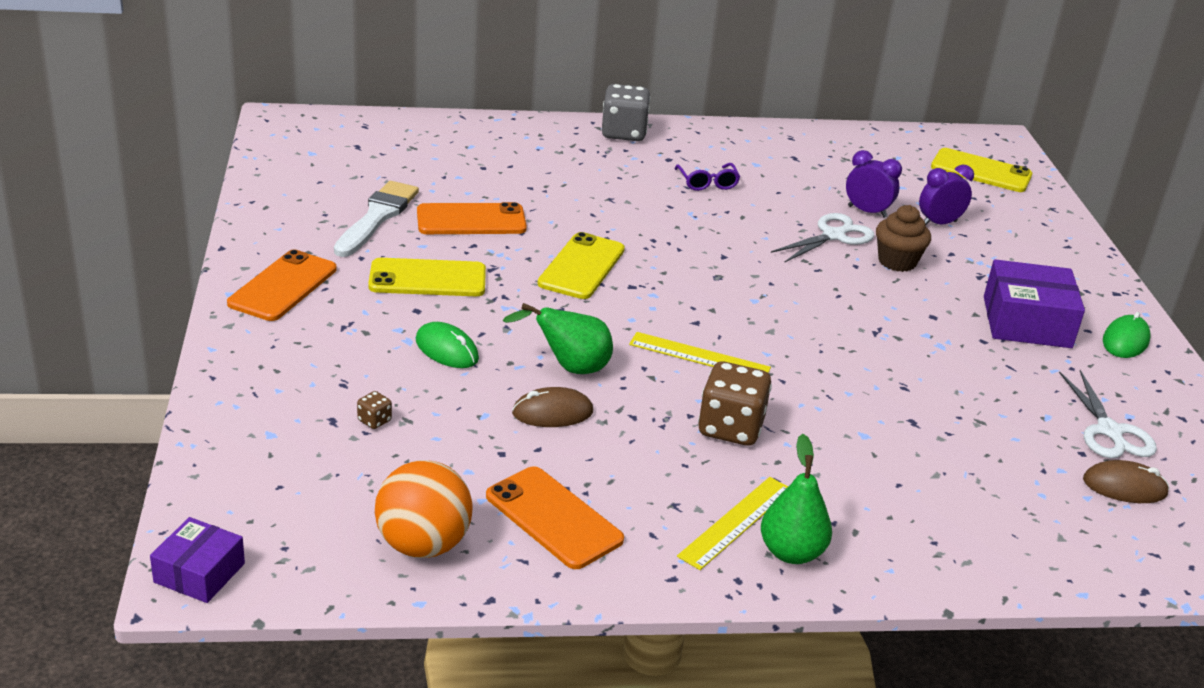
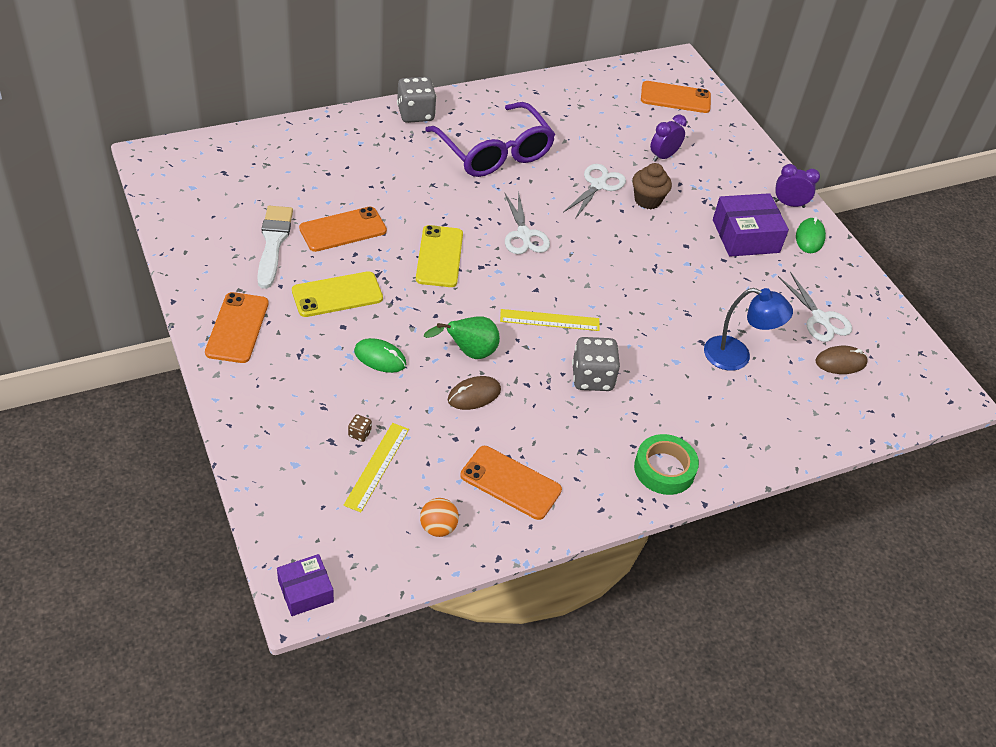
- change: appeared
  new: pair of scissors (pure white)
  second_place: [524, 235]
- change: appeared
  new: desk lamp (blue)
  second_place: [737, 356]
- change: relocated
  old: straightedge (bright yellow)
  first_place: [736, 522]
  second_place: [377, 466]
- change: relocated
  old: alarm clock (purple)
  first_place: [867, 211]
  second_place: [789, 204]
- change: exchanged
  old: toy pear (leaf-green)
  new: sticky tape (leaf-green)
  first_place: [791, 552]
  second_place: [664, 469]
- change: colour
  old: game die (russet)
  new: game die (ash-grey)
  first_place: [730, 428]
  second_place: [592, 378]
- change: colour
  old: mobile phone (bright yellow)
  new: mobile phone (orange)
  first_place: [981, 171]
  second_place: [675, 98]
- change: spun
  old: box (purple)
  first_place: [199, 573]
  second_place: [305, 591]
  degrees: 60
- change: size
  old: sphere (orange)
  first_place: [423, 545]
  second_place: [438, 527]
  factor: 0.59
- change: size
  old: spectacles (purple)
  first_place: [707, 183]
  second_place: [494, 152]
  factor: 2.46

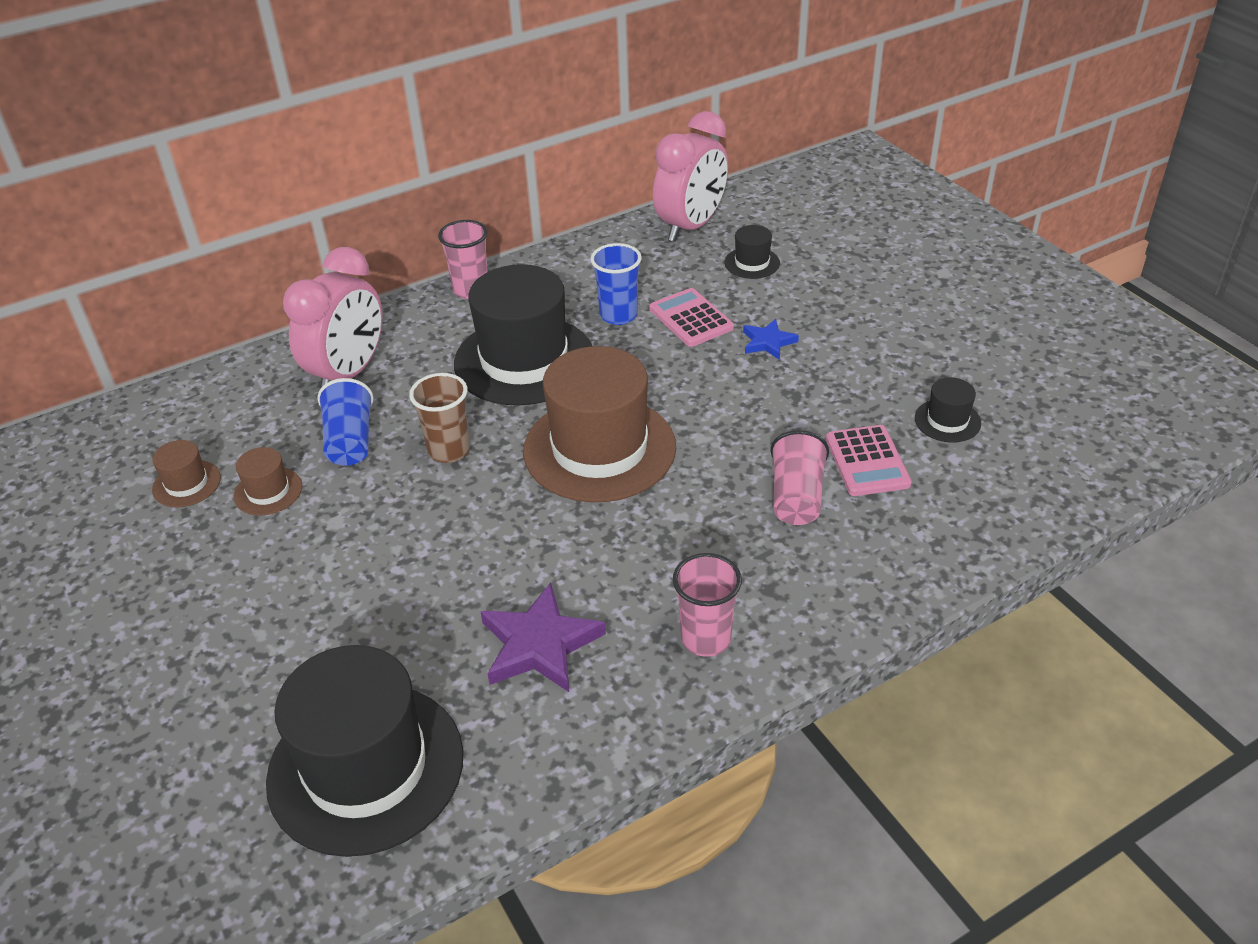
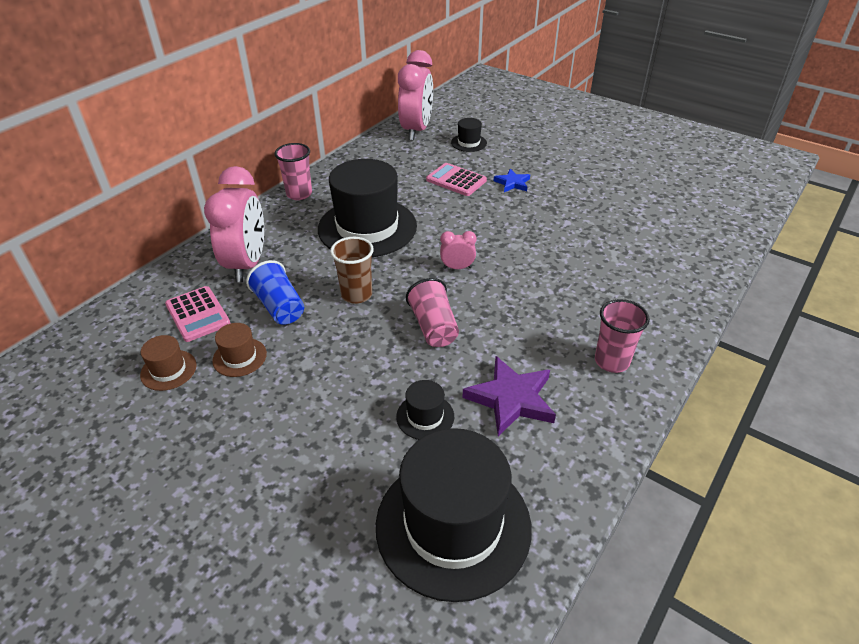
- change: missing
  old: beaker (blue)
  first_place: [618, 315]
- change: relocated
  old: beaker (pink)
  first_place: [796, 497]
  second_place: [433, 327]
- change: relocated
  old: adding machine (pink)
  first_place: [867, 461]
  second_place: [197, 314]
- change: relocated
  old: top hat (jet-black)
  first_place: [947, 421]
  second_place: [425, 416]
- change: exchanged
  old: top hat (russet)
  new: alarm clock (pink)
  first_place: [599, 449]
  second_place: [457, 267]

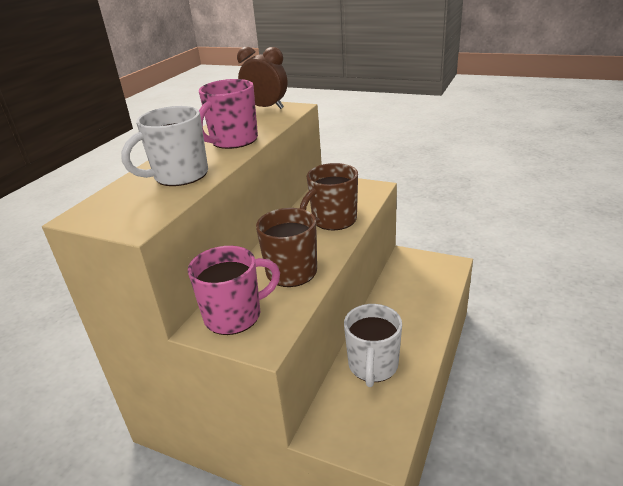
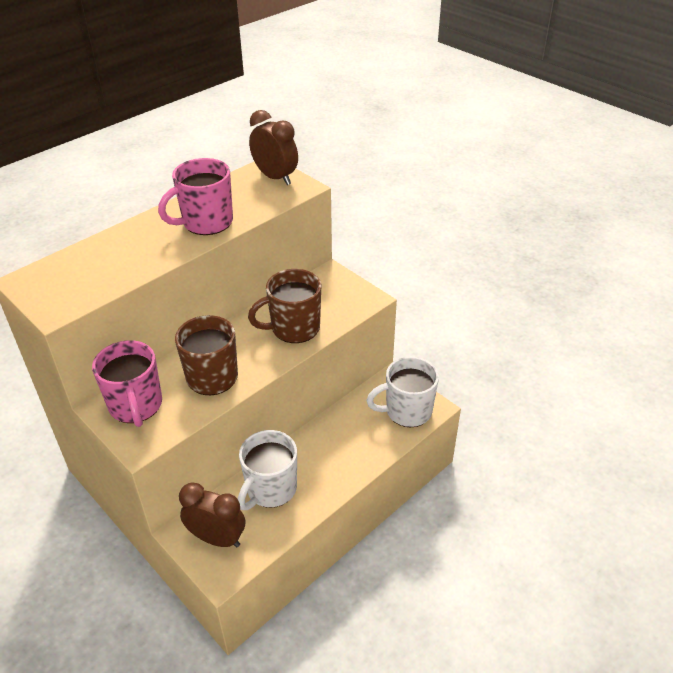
- change: appeared
  new: alarm clock (russet)
  second_place: [217, 538]
- change: relocated
  old: mug (pure white)
  first_place: [179, 176]
  second_place: [407, 411]
- change: spun
  old: mug (pink)
  first_place: [235, 315]
  second_place: [136, 406]
  degrees: 75

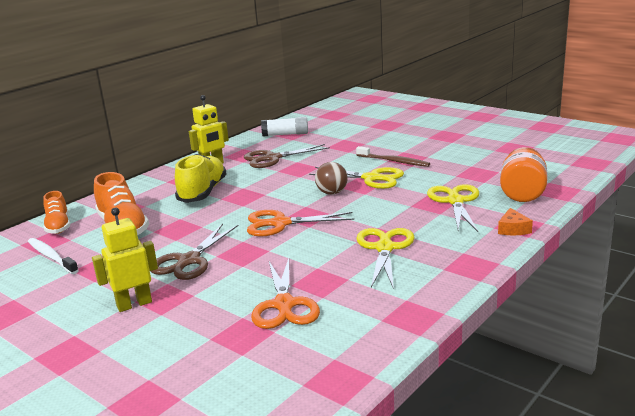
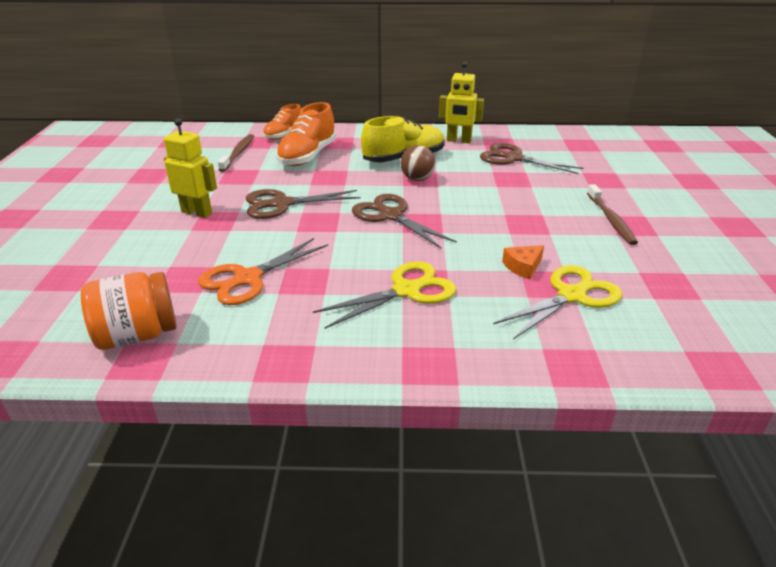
- change: missing
  old: glue (pure white)
  first_place: [285, 134]
- change: missing
  old: pair of scissors (bright yellow)
  first_place: [371, 178]
- change: relocated
  old: sphere (russet)
  first_place: [332, 193]
  second_place: [417, 179]
- change: relocated
  old: cheese (orange)
  first_place: [513, 229]
  second_place: [523, 267]
- change: relocated
  old: preserve jar (orange)
  first_place: [522, 194]
  second_place: [137, 335]
- change: colour
  old: dental brush (pure white)
  new: dental brush (russet)
  first_place: [51, 257]
  second_place: [238, 153]
- change: colour
  old: pair of scissors (orange)
  new: pair of scissors (russet)
  first_place: [280, 223]
  second_place: [391, 216]

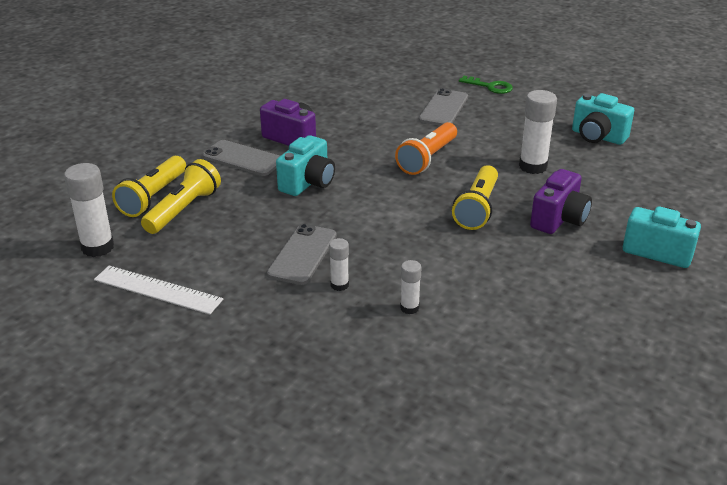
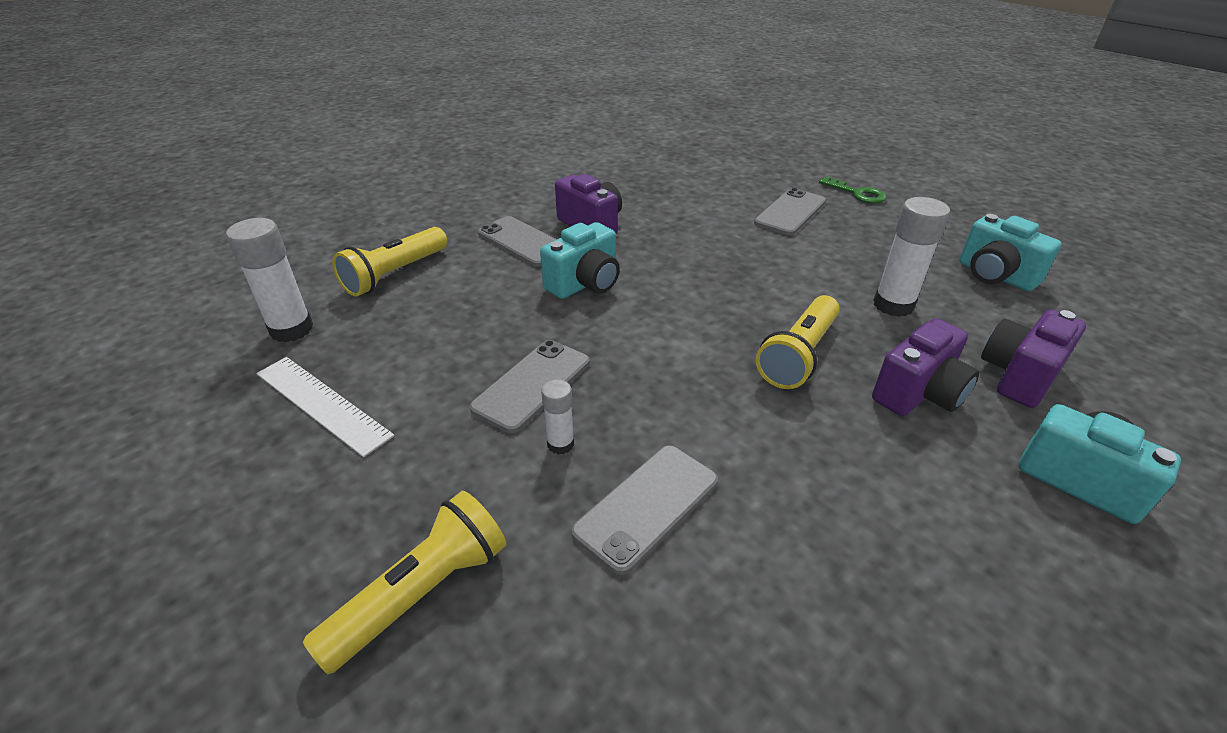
- change: missing
  old: torch (orange)
  first_place: [427, 158]
- change: appeared
  new: camera (purple)
  second_place: [1019, 376]
- change: relocated
  old: torch (bright yellow)
  first_place: [183, 210]
  second_place: [421, 593]
- change: exchanged
  old: glue (pure white)
  new: mobile phone (ash-grey)
  first_place: [409, 308]
  second_place: [647, 506]

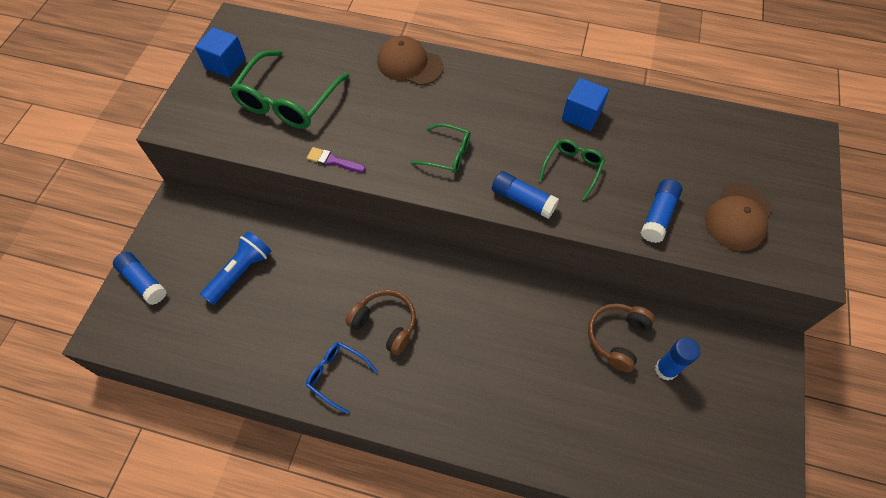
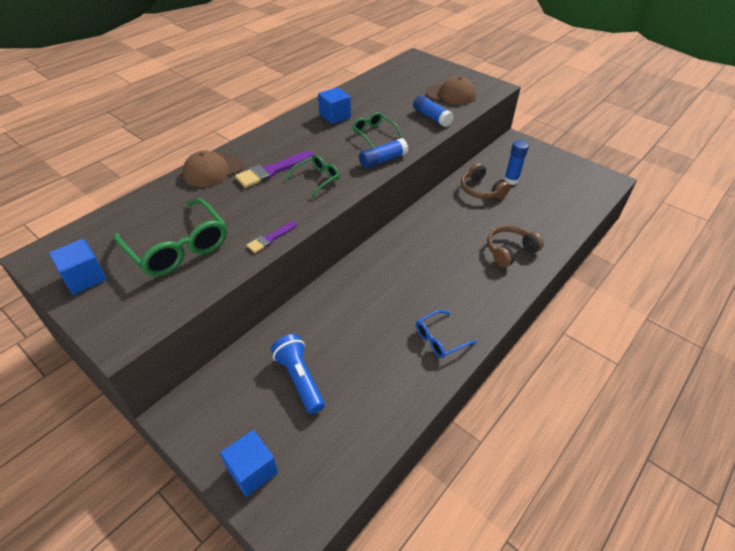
- change: appeared
  new: paintbrush (purple)
  second_place: [272, 171]
- change: relocated
  old: headphones (russet)
  first_place: [385, 324]
  second_place: [510, 251]
- change: exchanged
  old: glue (blue)
  new: block (blue)
  first_place: [143, 282]
  second_place: [252, 470]
- change: spun
  old: peaked cap (russet)
  first_place: [738, 217]
  second_place: [451, 94]
  degrees: -45

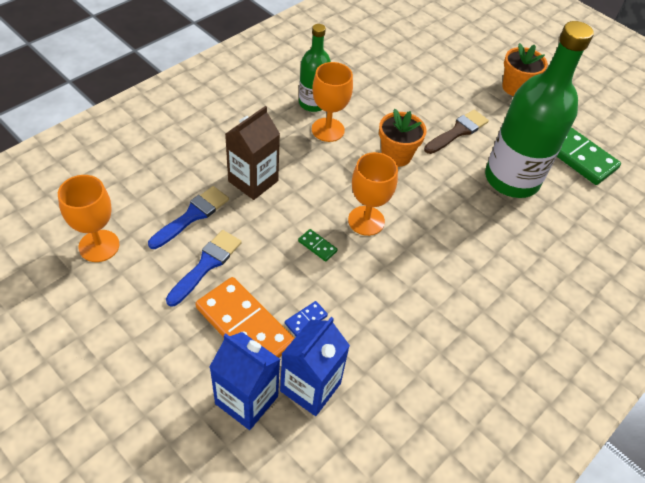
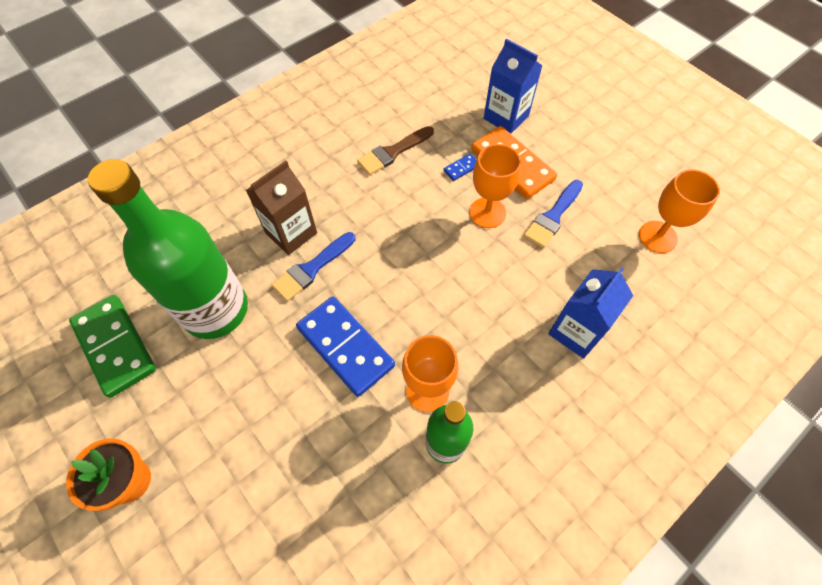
- change: missing
  old: domino (leaf-green)
  first_place: [317, 246]
- change: relocated
  old: paintbrush (blue)
  first_place: [192, 216]
  second_place: [312, 268]
- change: relocated
  old: carton (russet)
  first_place: [253, 181]
  second_place: [291, 233]
- change: relocated
  old: carton (blue)
  first_place: [310, 387]
  second_place: [576, 331]
- change: relocated
  old: goblet (orange)
  first_place: [366, 221]
  second_place: [487, 213]
- change: relocated
  old: paintbrush (russet)
  first_place: [458, 131]
  second_place: [393, 152]
- change: exchanged
  old: plant pot (orange)
  new: domino (blue)
  first_place: [396, 155]
  second_place: [345, 347]

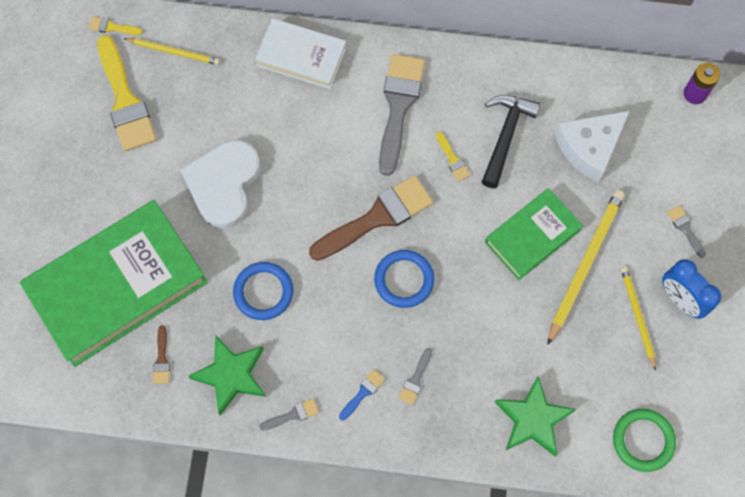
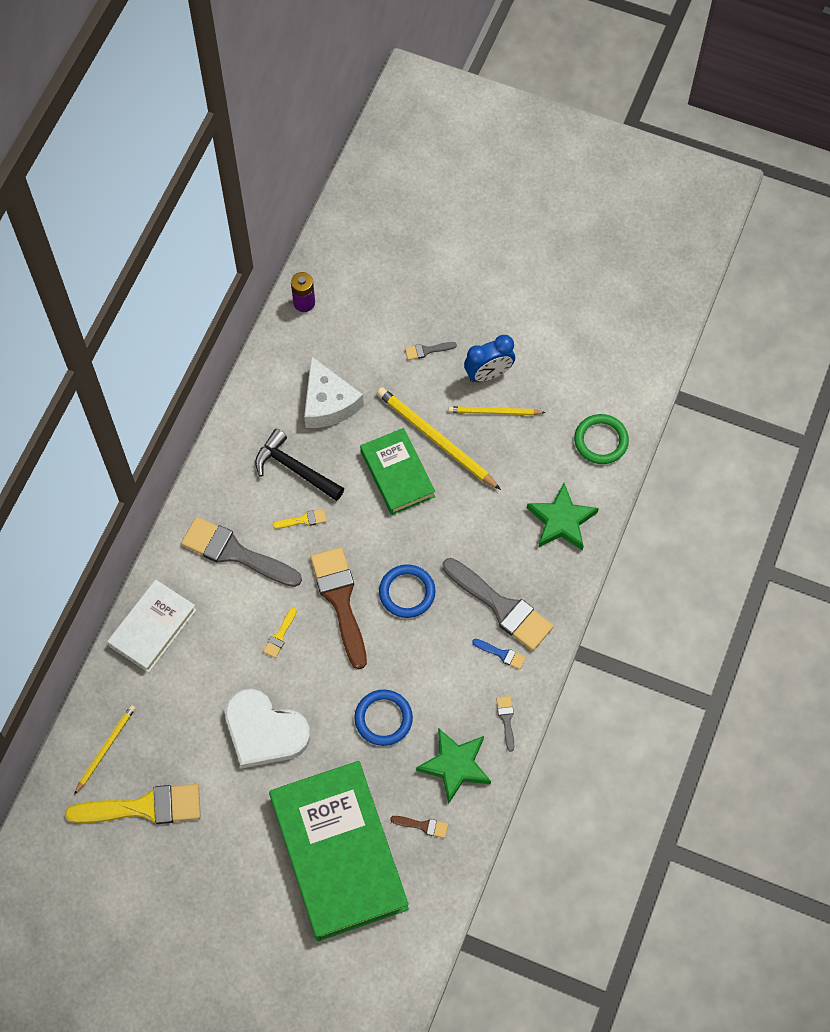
- change: relocated
  old: paintbrush (bright yellow)
  first_place: [112, 27]
  second_place: [280, 635]
- change: spun
  old: paintbrush (blue)
  first_place: [363, 392]
  second_place: [502, 654]
  degrees: 150
- change: size
  old: paintbrush (ash-grey)
  first_place: [415, 379]
  second_place: [501, 607]
  factor: 2.34

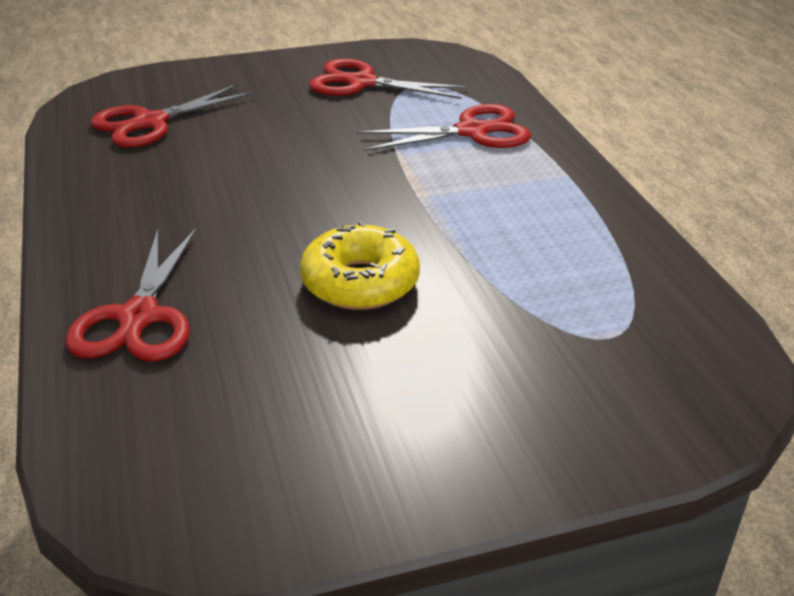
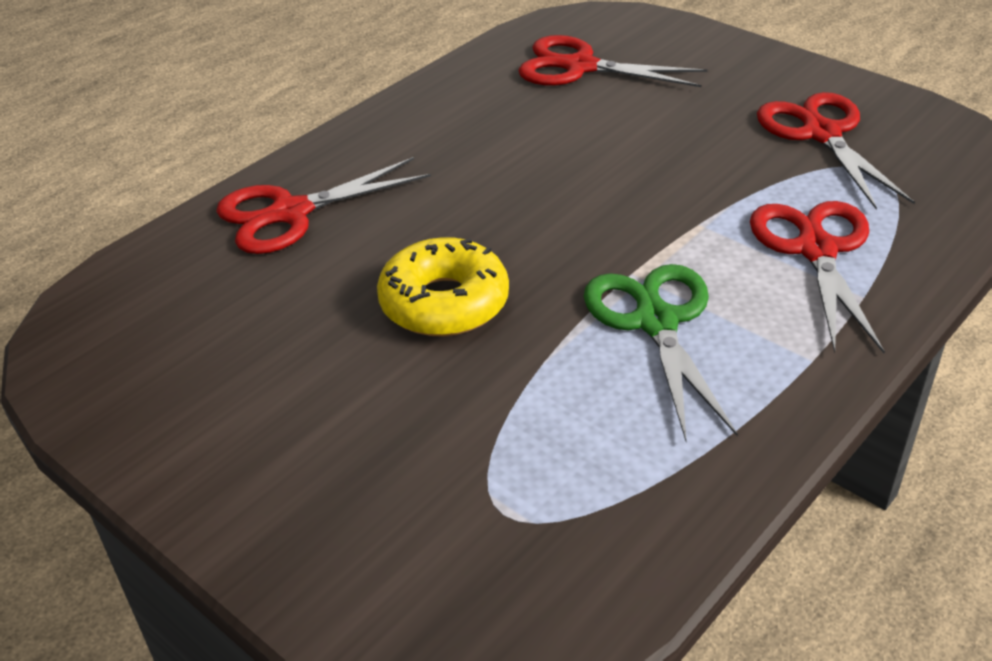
- change: appeared
  new: pair of scissors (leaf-green)
  second_place: [656, 322]
- change: spun
  old: pair of scissors (red)
  first_place: [472, 132]
  second_place: [816, 250]
  degrees: -135

